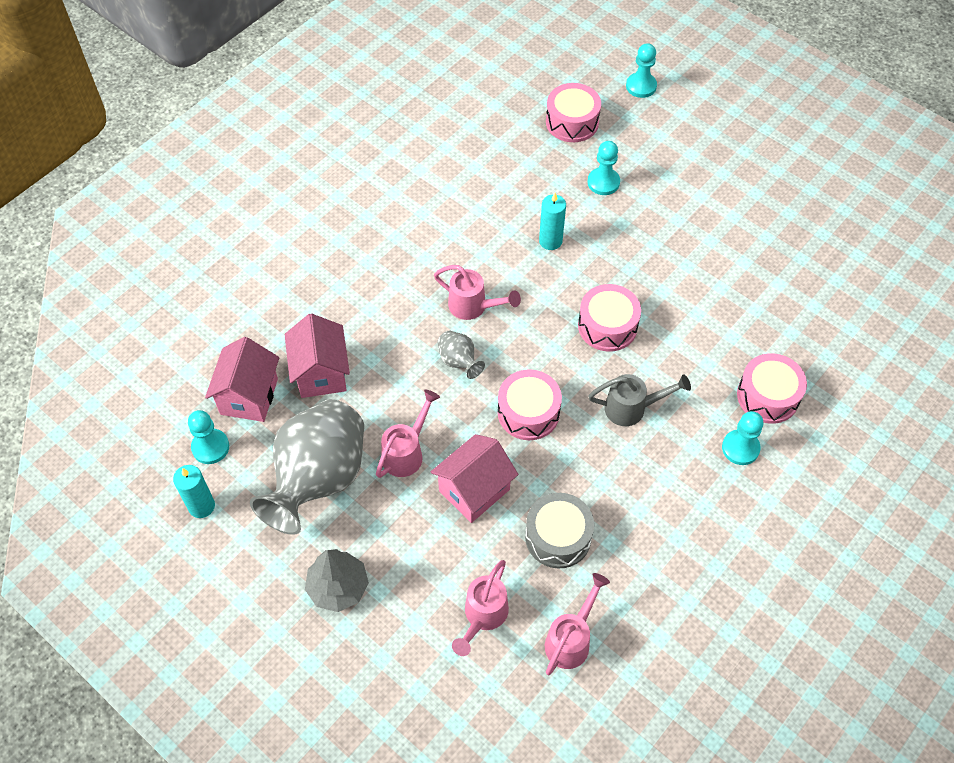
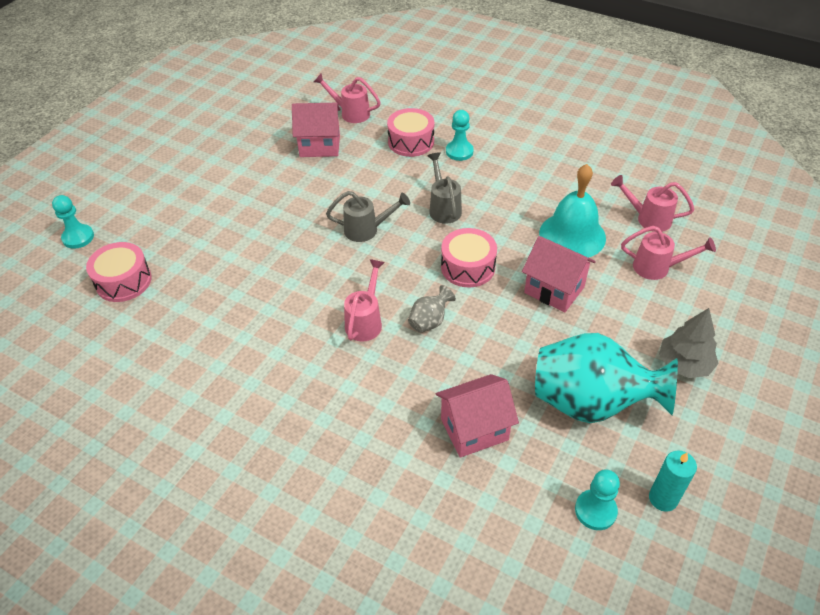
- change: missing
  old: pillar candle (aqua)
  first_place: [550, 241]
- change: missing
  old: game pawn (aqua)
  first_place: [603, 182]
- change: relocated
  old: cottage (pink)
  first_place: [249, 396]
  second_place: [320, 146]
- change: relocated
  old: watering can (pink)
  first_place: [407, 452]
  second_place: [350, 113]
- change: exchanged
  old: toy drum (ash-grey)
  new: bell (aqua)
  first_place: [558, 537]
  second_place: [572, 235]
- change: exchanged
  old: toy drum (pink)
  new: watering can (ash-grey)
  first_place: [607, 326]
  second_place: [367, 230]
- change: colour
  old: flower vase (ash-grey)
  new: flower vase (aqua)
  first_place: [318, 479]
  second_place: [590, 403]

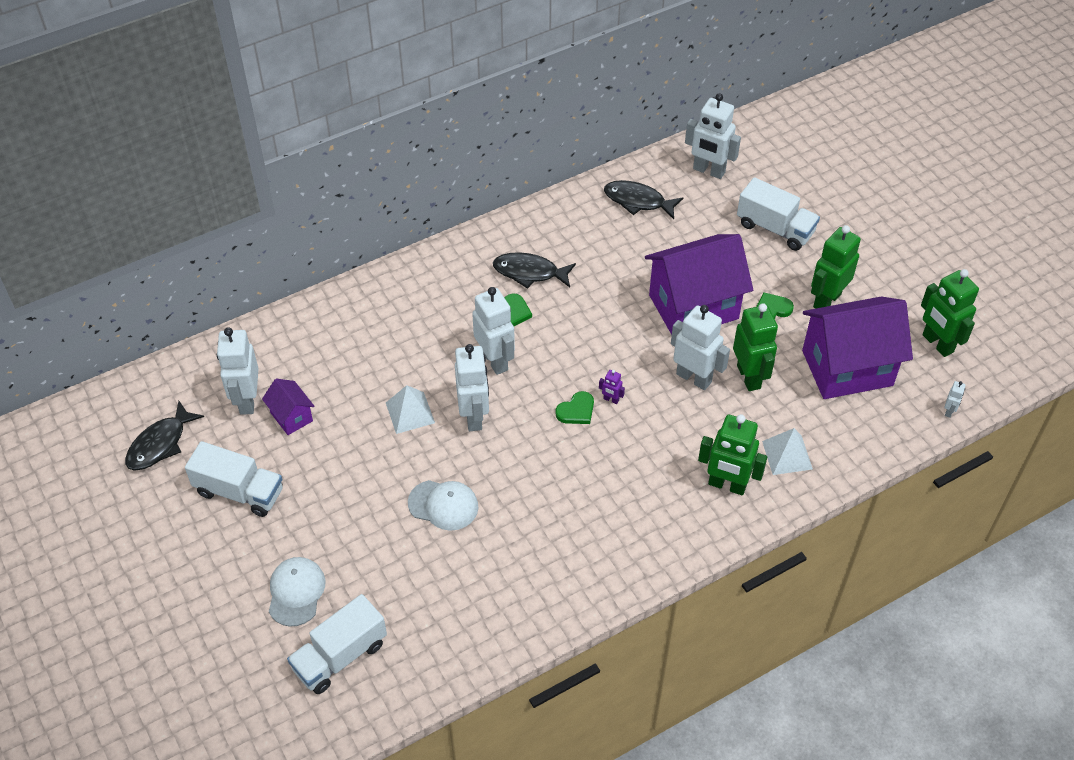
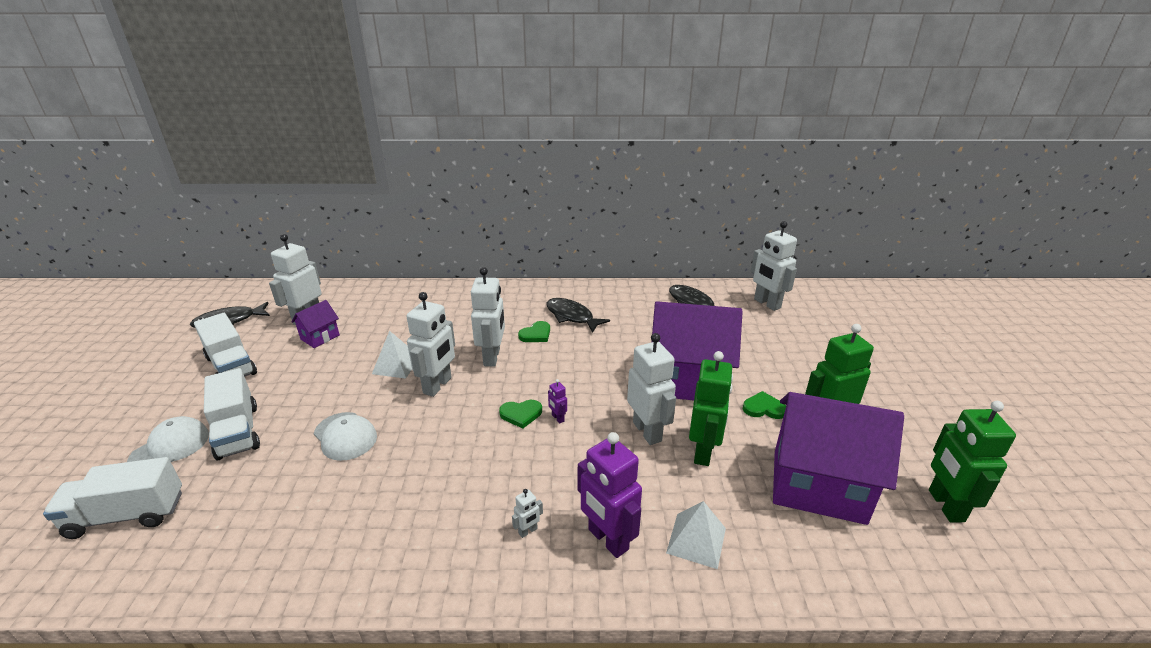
- change: relocated
  old: truck (pure white)
  first_place: [775, 228]
  second_place: [237, 431]
- change: relocated
  old: toy robot (pure white)
  first_place: [949, 411]
  second_place: [528, 531]
- change: colour
  old: toy robot (leaf-green)
  new: toy robot (purple)
  first_place: [727, 485]
  second_place: [607, 539]
- change: spun
  old: cottage (purple)
  first_place: [291, 417]
  second_place: [320, 337]
  degrees: 45

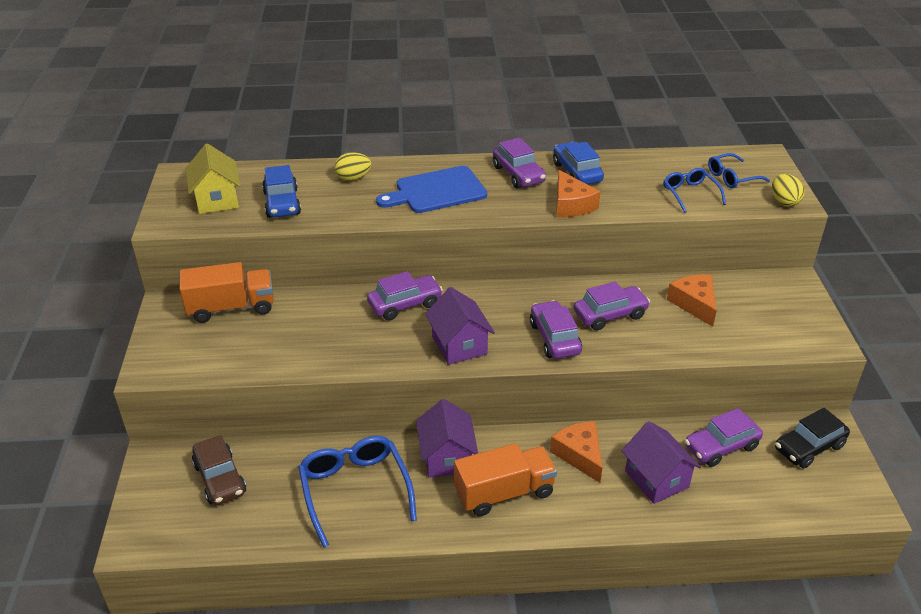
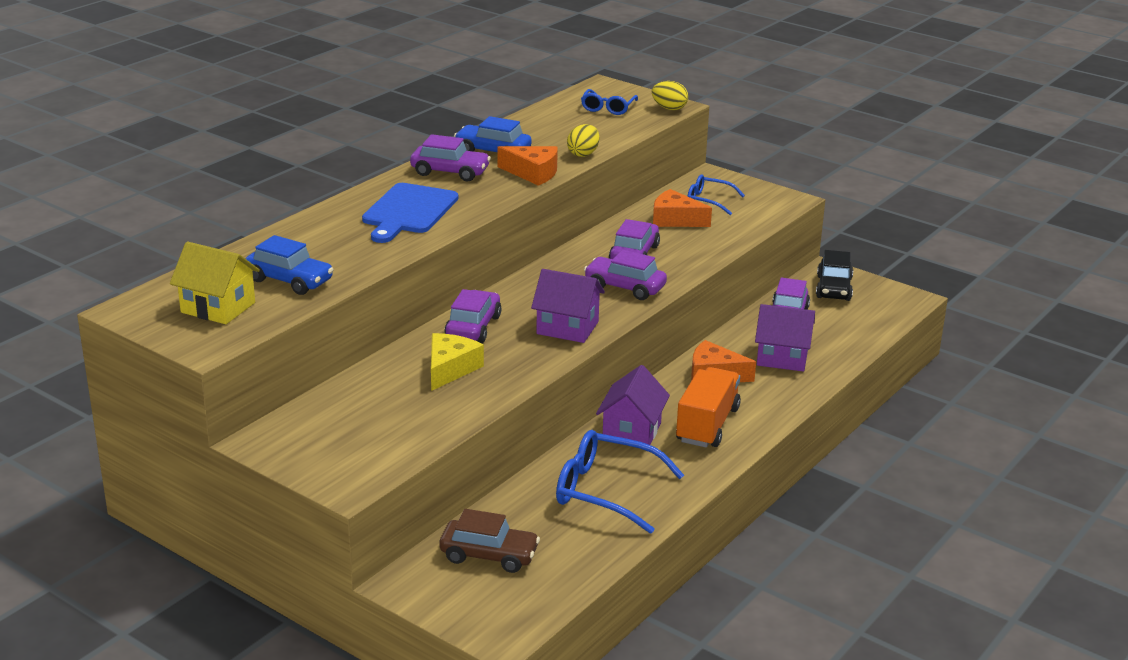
- change: missing
  old: truck (orange)
  first_place: [231, 308]
- change: appeared
  new: cheese (bright yellow)
  second_place: [450, 369]
- change: relocated
  old: egg shape (bright yellow)
  first_place: [353, 178]
  second_place: [583, 154]
- change: relocated
  old: spectacles (blue)
  first_place: [690, 194]
  second_place: [709, 201]
- change: spun
  old: cottage (purple)
  first_place: [447, 457]
  second_place: [631, 432]
  degrees: 75

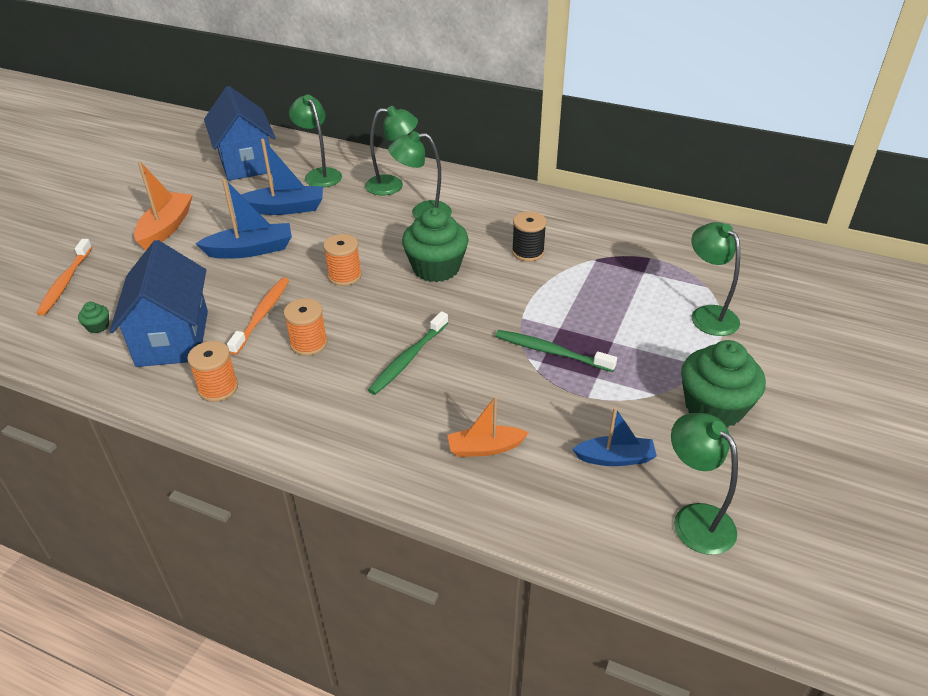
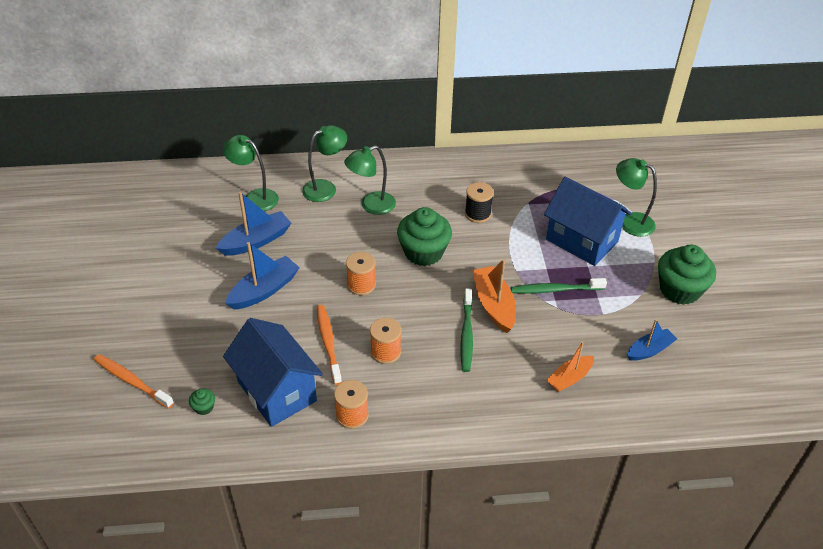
- change: missing
  old: desk lamp (leaf-green)
  first_place: [694, 519]
- change: relocated
  old: boat (orange)
  first_place: [166, 228]
  second_place: [494, 305]
- change: relocated
  old: cottage (blue)
  first_place: [246, 163]
  second_place: [581, 240]
- change: spun
  old: dental brush (orange)
  first_place: [65, 282]
  second_place: [132, 381]
  degrees: 150

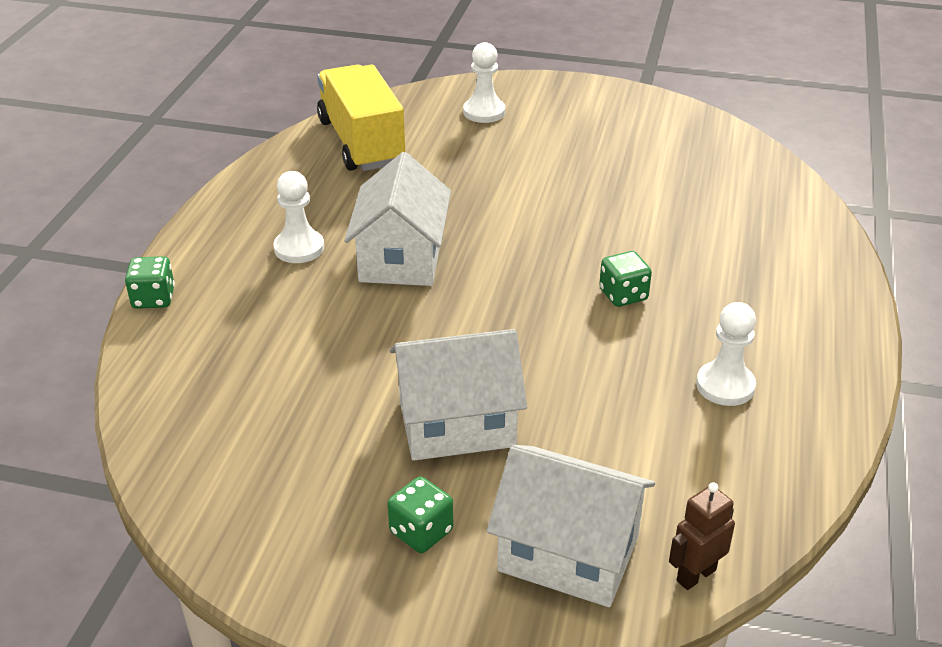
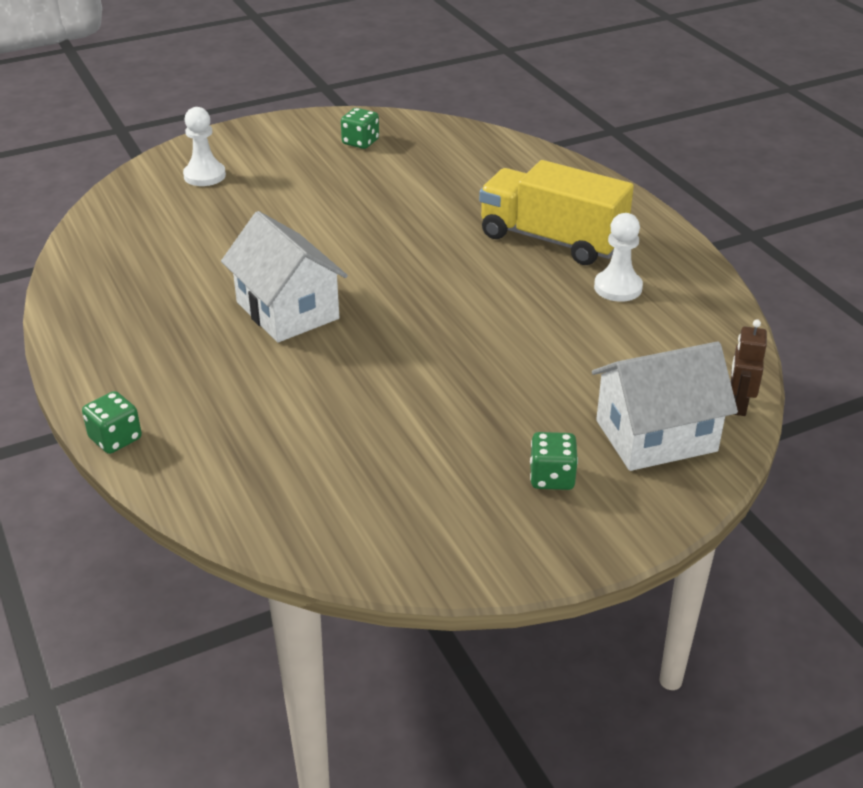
- change: missing
  old: game pawn (pure white)
  first_place: [299, 248]
- change: missing
  old: cottage (pure white)
  first_place: [457, 424]
- change: relocated
  old: truck (bright yellow)
  first_place: [361, 142]
  second_place: [551, 240]
- change: relocated
  old: game die (leaf-green)
  first_place: [623, 295]
  second_place: [360, 142]

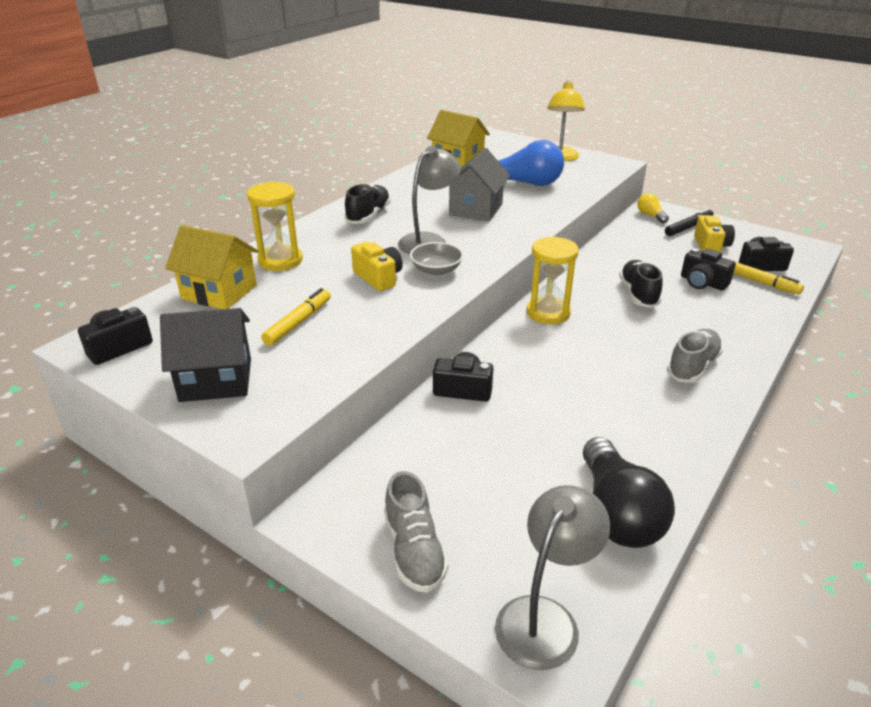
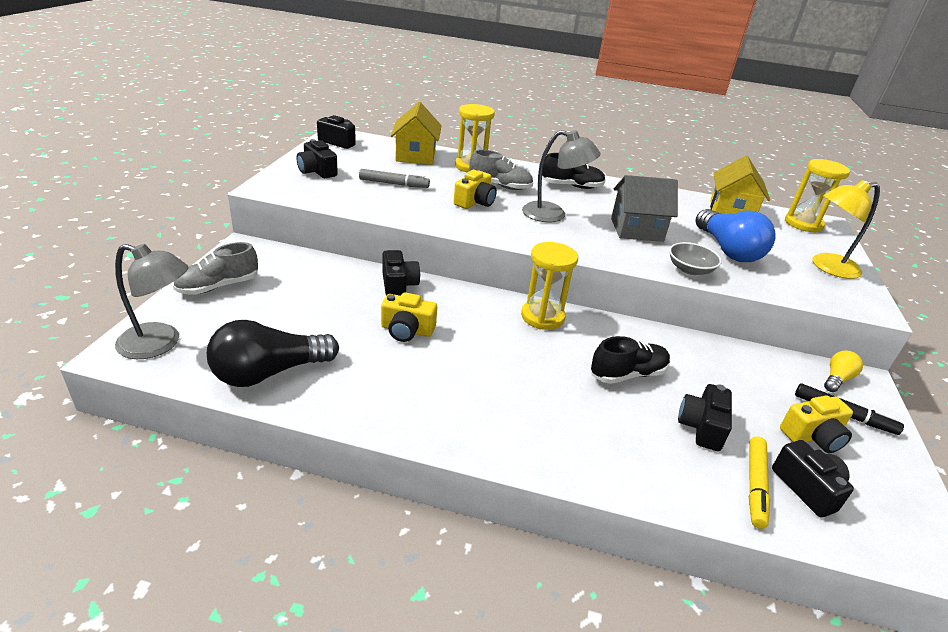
- change: appeared
  new: camera (bright yellow)
  second_place: [407, 330]
- change: appeared
  new: hourglass (bright yellow)
  second_place: [803, 224]
- change: relocated
  old: bowl (ash-grey)
  first_place: [436, 270]
  second_place: [690, 269]
- change: relocated
  old: shoe (ash-grey)
  first_place: [692, 366]
  second_place: [500, 186]
- change: exchanged
  old: cottage (jet-black)
  new: camera (jet-black)
  first_place: [216, 380]
  second_place: [317, 171]
- change: colour
  old: marker pen (bright yellow)
  new: marker pen (ash-grey)
  first_place: [298, 322]
  second_place: [394, 184]

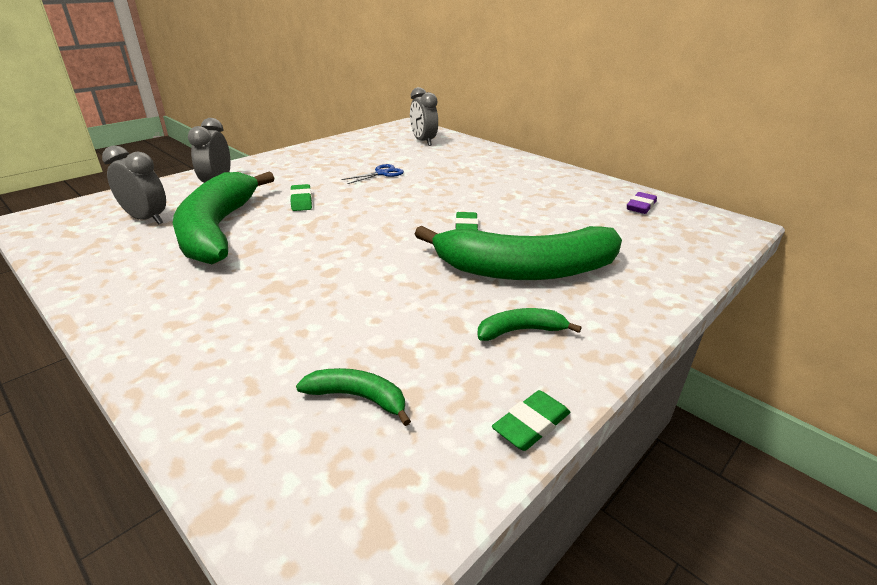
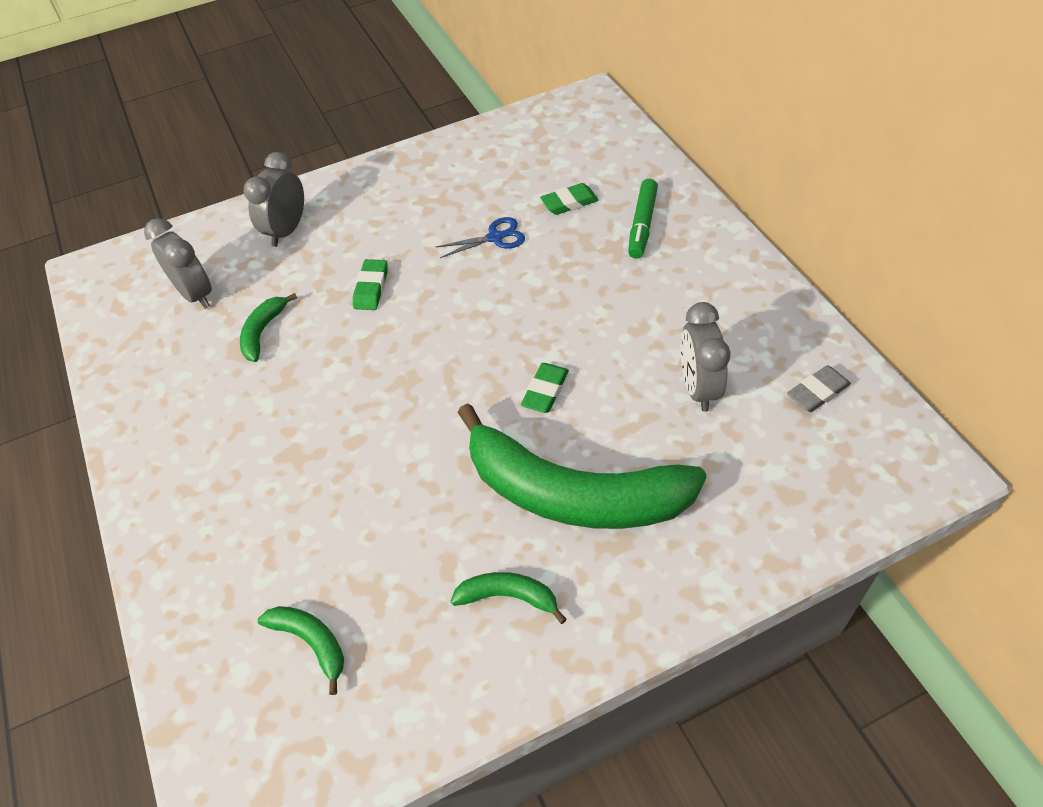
- change: appeared
  new: marker pen (leaf-green)
  second_place: [642, 225]
- change: relocated
  old: alarm clock (ash-grey)
  first_place: [423, 141]
  second_place: [698, 388]
- change: relocated
  old: gum eraser (leaf-green)
  first_place: [531, 424]
  second_place: [569, 203]
- change: colour
  old: gum eraser (purple)
  new: gum eraser (ash-grey)
  first_place: [640, 206]
  second_place: [817, 392]
- change: size
  old: toy banana (leaf-green)
  first_place: [218, 229]
  second_place: [263, 332]
  factor: 0.41

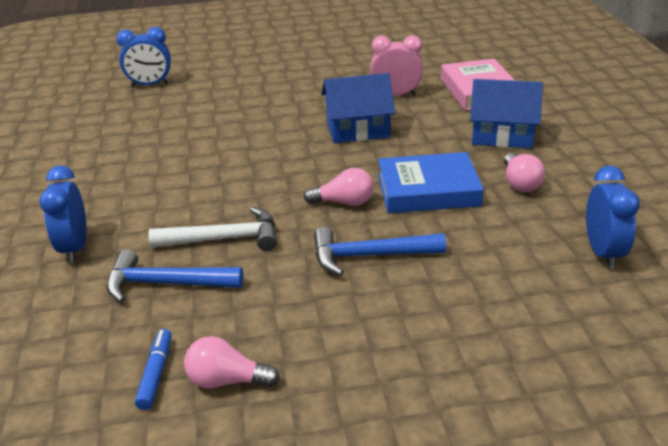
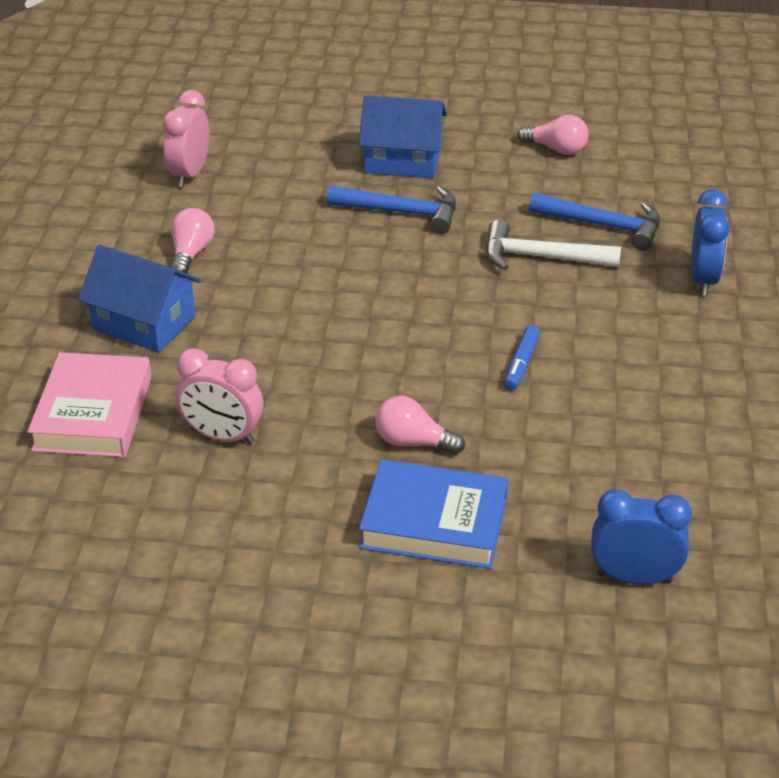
- change: relocated
  old: marker pen (blue)
  first_place: [156, 374]
  second_place: [521, 364]
- change: relocated
  old: bulb (pink)
  first_place: [344, 202]
  second_place: [413, 442]
- change: relocated
  old: cottage (blue)
  first_place: [358, 129]
  second_place: [403, 160]
- change: relocated
  old: hardback (blue)
  first_place: [428, 190]
  second_place: [434, 523]
- change: colour
  old: alarm clock (blue)
  new: alarm clock (pink)
  first_place: [602, 253]
  second_place: [189, 174]

